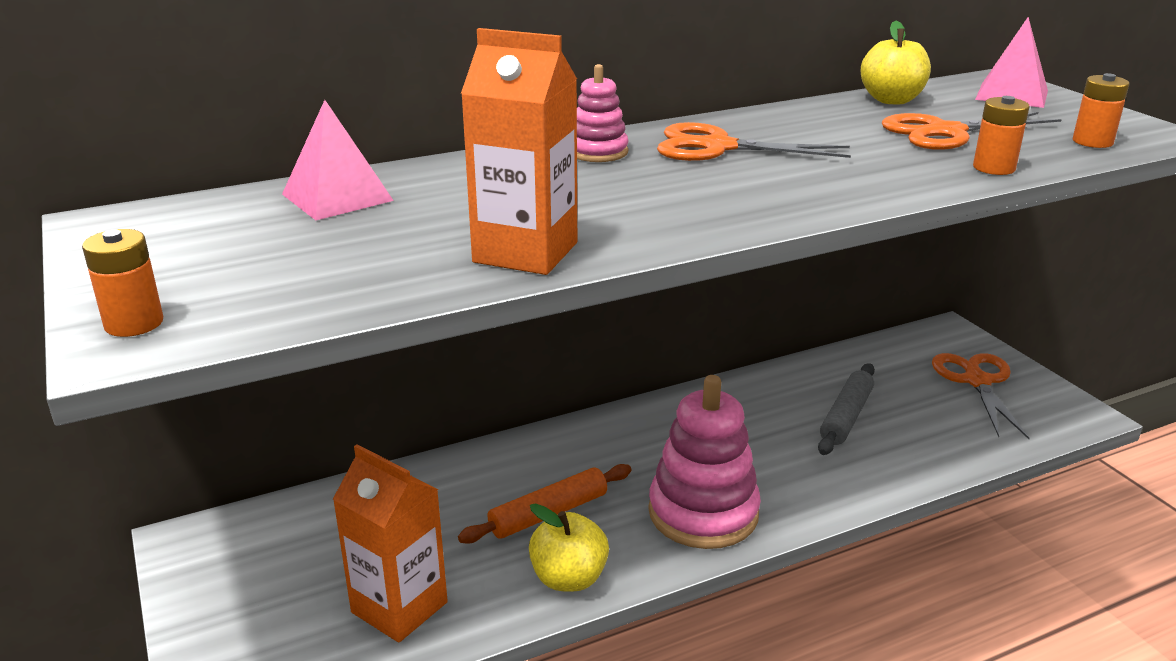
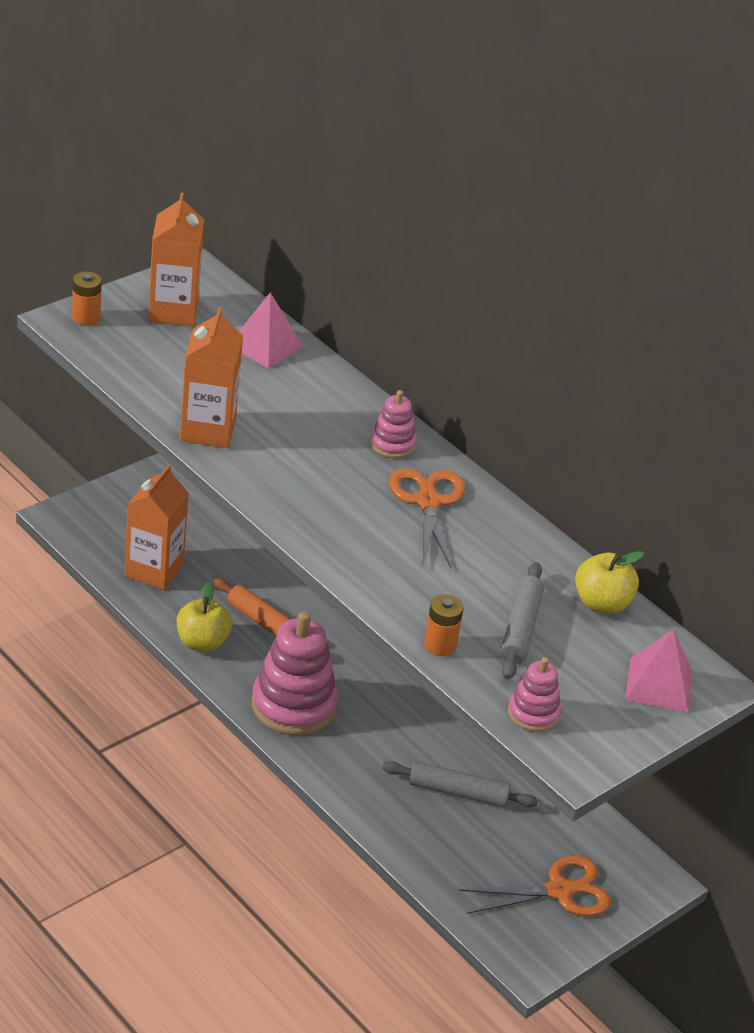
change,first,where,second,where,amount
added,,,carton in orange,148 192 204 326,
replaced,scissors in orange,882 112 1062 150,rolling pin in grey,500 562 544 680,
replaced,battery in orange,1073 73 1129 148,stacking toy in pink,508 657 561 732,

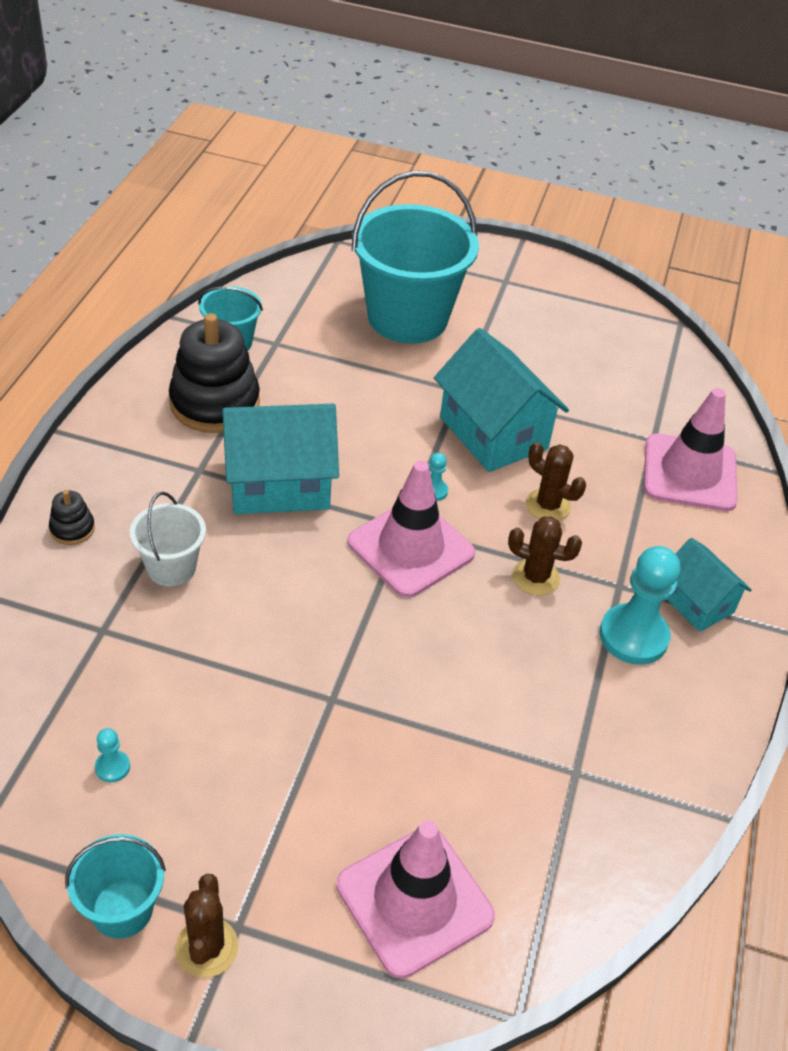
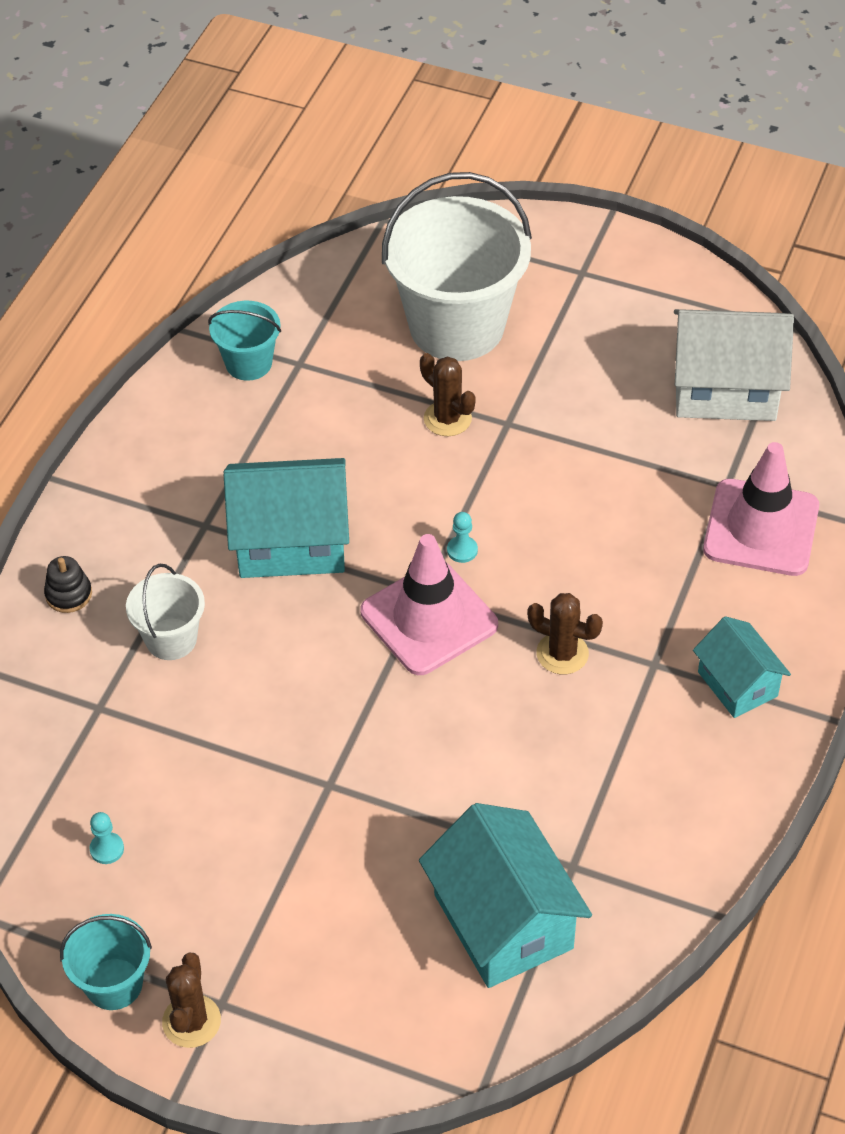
change,first,where,second,where,amount
recoloured,bucket in turquoise,352 171 479 344,bucket in white,382 172 532 361,
moved,house in turquoise,434 328 569 472,,419 803 592 988,
moved,cactus in brown,526 442 586 521,,420 353 476 436,
added,,,house in white,674 309 794 421,
removed,stacking toy in black,169 313 260 433,,,
removed,traffic cone in pink,336 820 495 979,,,
removed,pawn in turquoise,599 546 680 665,,,

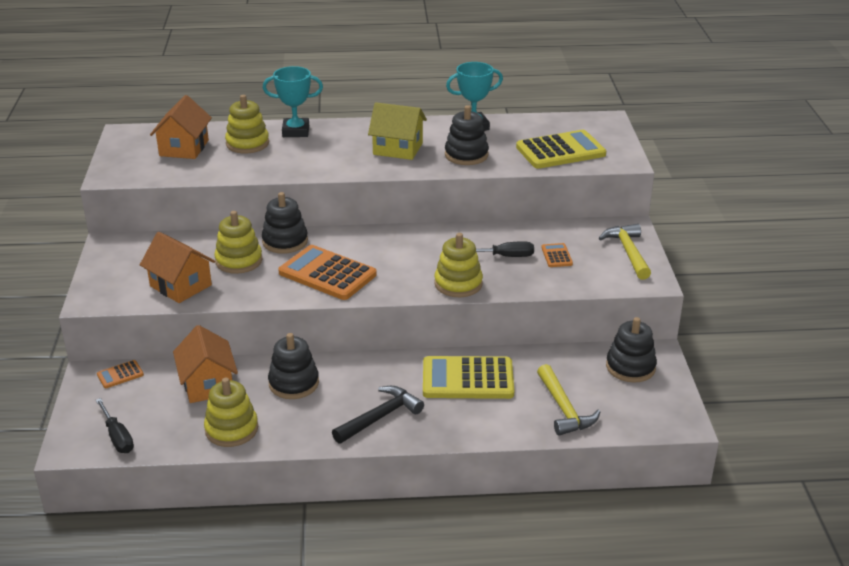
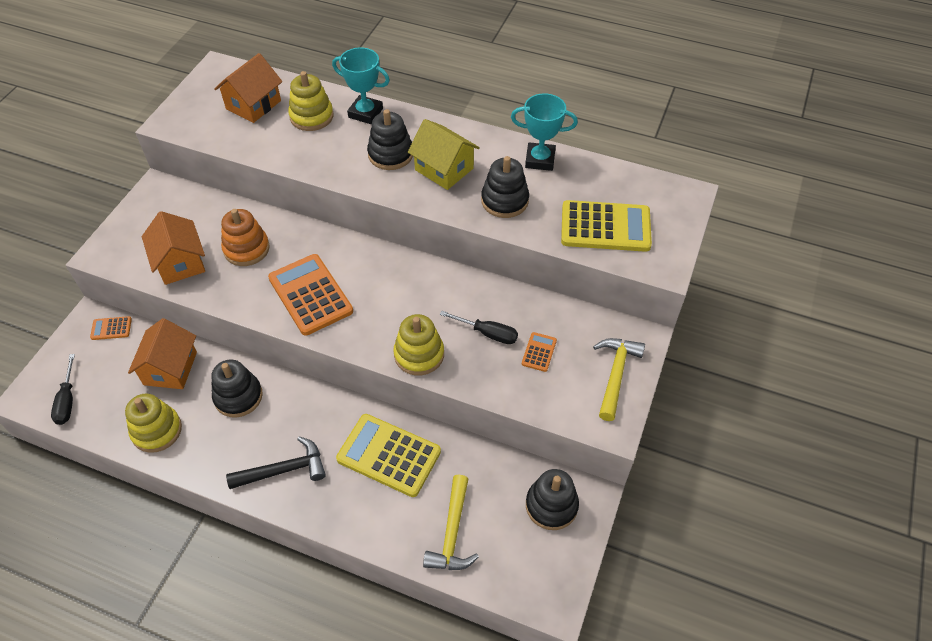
change,first,where,second,where,amount
recoloured,stacking toy in yellow,214 211 262 274,stacking toy in orange,221 209 270 266,
moved,stacking toy in black,262 192 308 254,,367 109 413 170,

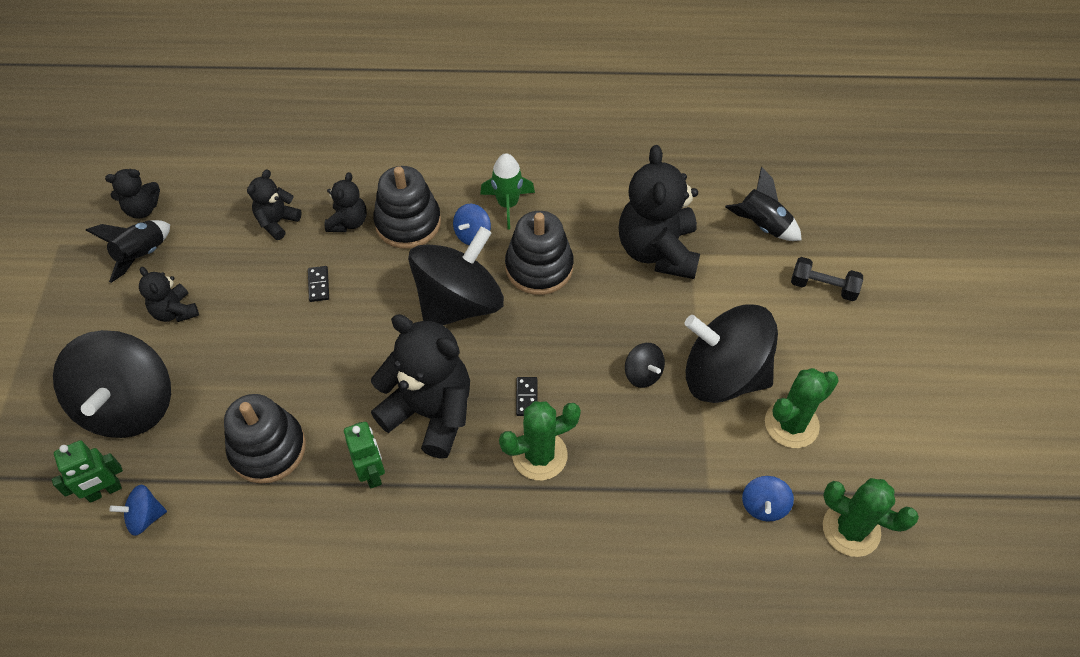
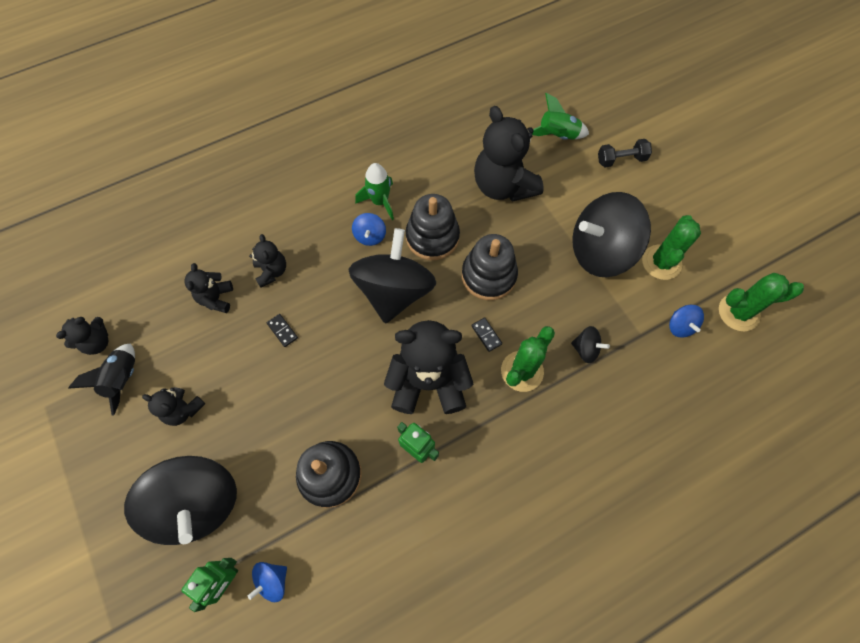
change,first,where,second,where,amount
moved,stacking toy in black,373 166 441 249,,462 234 518 300,
recoloured,rocket in black,725 167 802 241,rocket in green,532 93 589 140,
moved,spinning top in black,625 343 665 388,,571 326 610 363,

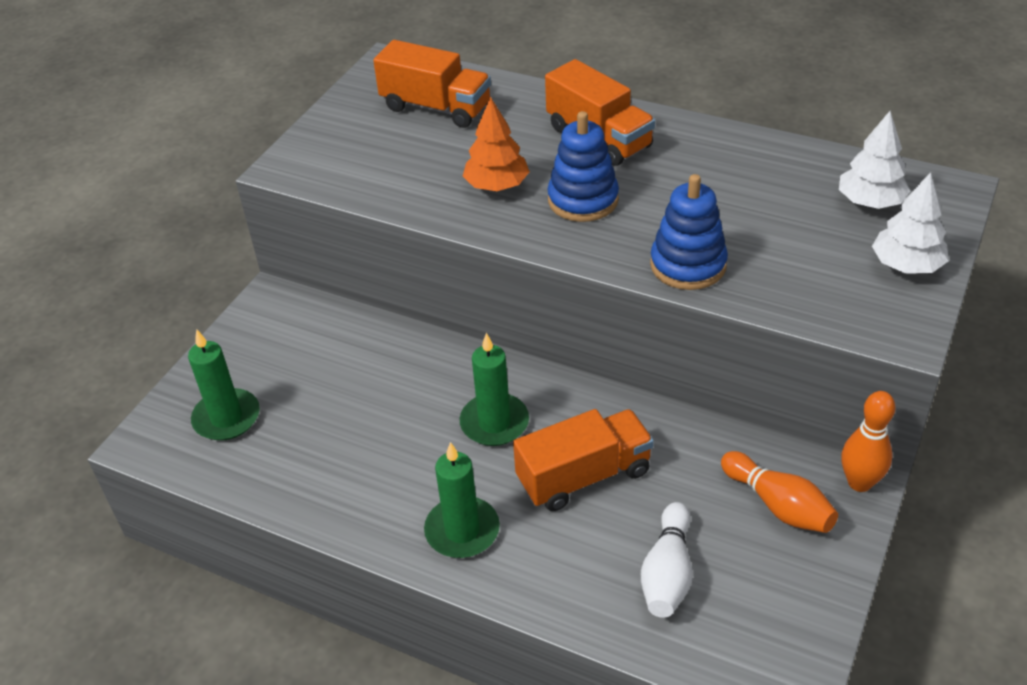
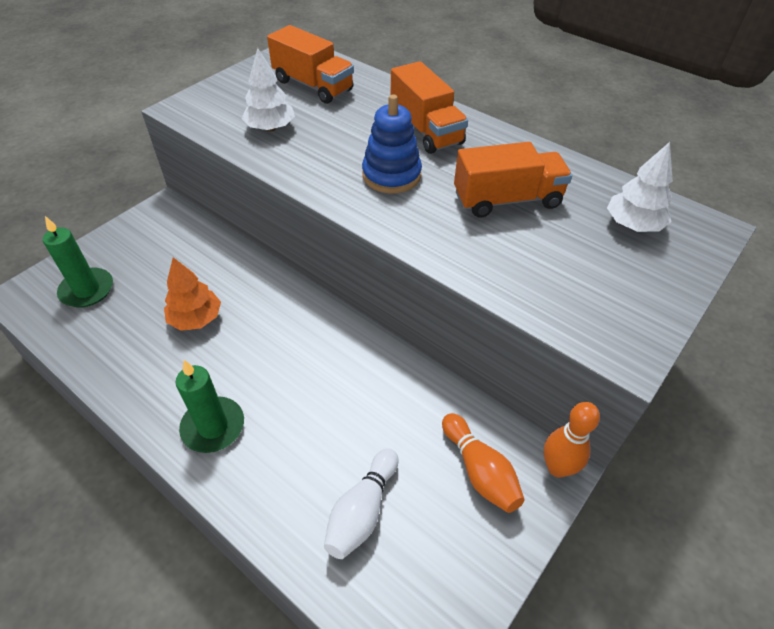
change,first,where,second,where,amount
moved,tree in orange,463 97 530 191,,164 257 221 331,
moved,tree in white,872 172 949 274,,241 48 295 132,
moved,truck in orange,513 409 654 511,,454 142 572 218,
removed,candle in green,459 333 529 446,,,
removed,stacking toy in blue,650 174 728 290,,,

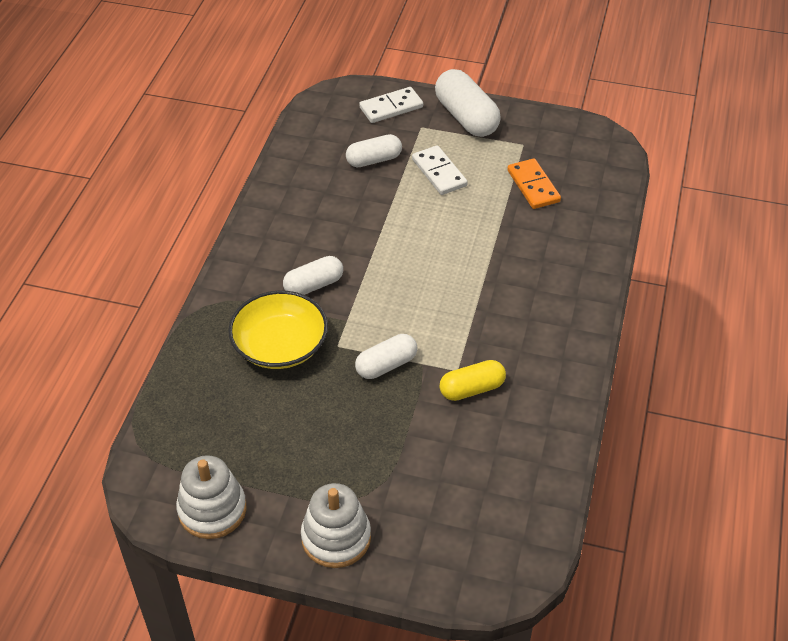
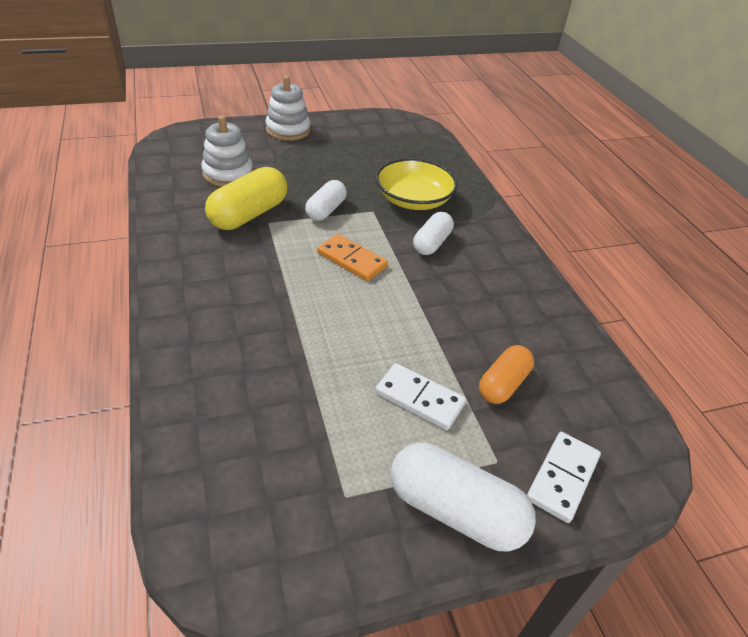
change,first,where,second,where,amount
moved,stacking toy in white,176 455 246 539,,201 115 253 187,
resized,capsule in yellow,440 360 506 401,,205 167 287 230,x1.59
moved,domino in orange,507 158 561 209,,317 234 388 281,
recoloured,capsule in white,346 134 402 167,capsule in orange,479 345 534 404,

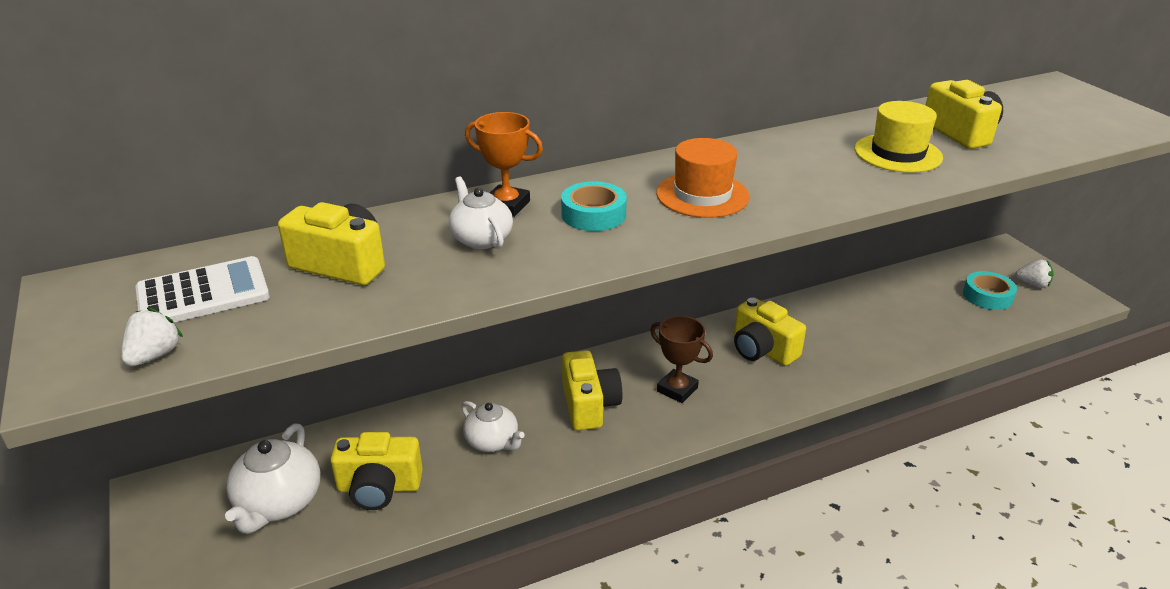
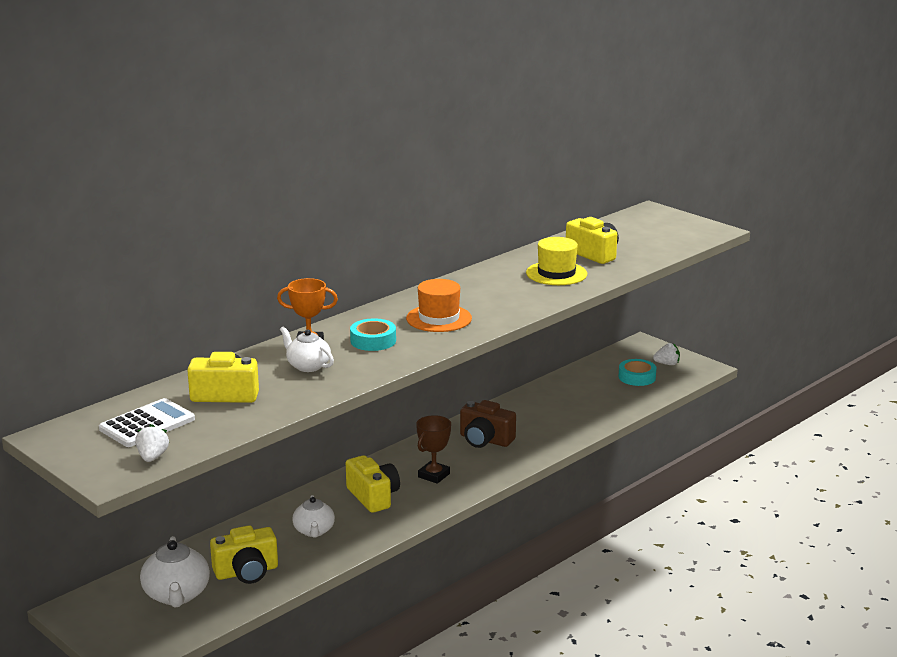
change,first,where,second,where,amount
turned,teapot in white,461 401 525 452,,292 495 335 538,60 degrees clockwise
turned,trophy in brown,650 316 713 403,,416 415 451 484,75 degrees counterclockwise
recoloured,camera in yellow,734 297 806 366,camera in brown,460 400 516 448,

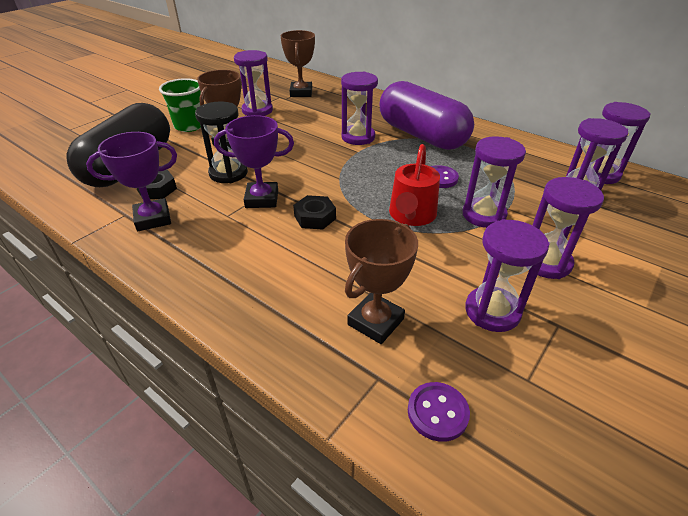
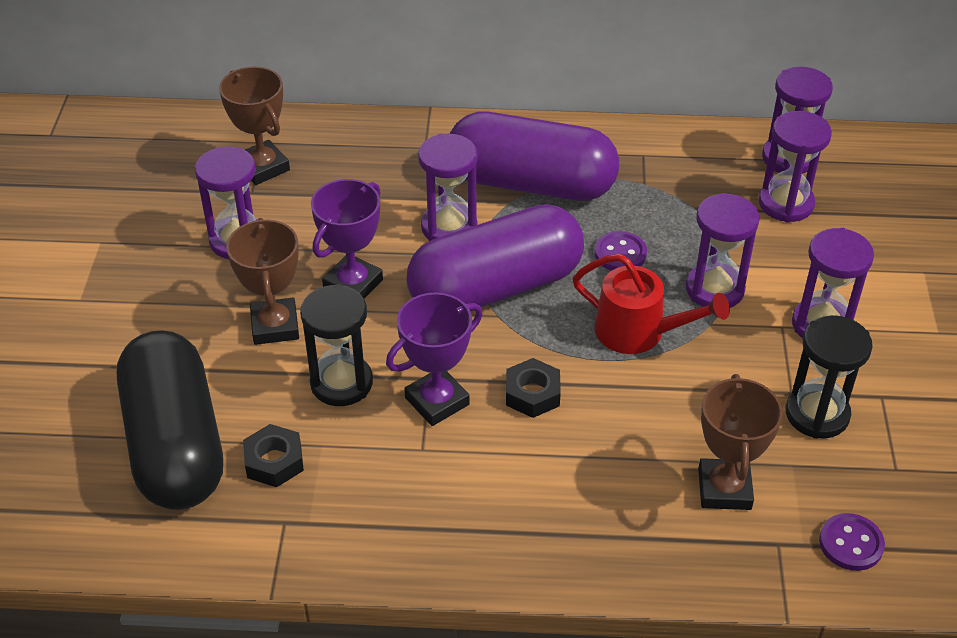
change,first,where,second,where,amount
moved,trophy in purple,86 132 177 231,,311 179 383 299,
added,,,capsule in purple,407 204 584 311,
turned,watering can in red,389 144 440 226,,573 254 730 354,45 degrees counterclockwise
recoloured,hourglass in purple,465 219 549 332,hourglass in black,785 315 873 439,
removed,cup in green,159 78 201 132,,,

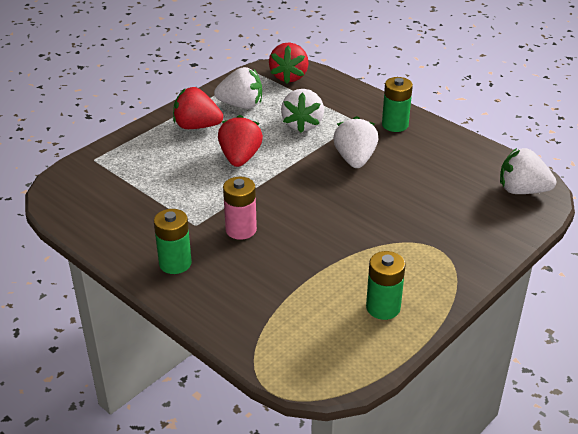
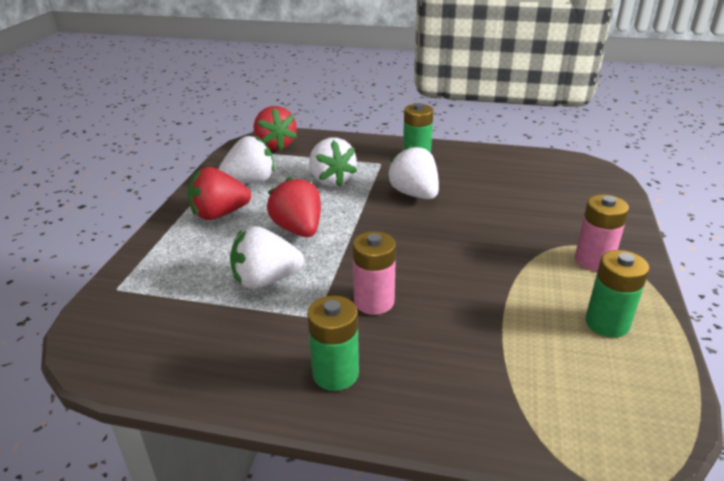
change,first,where,second,where,amount
moved,strawberry in white,500 148 556 194,,230 226 304 289,
added,,,battery in pink,575 195 629 271,

